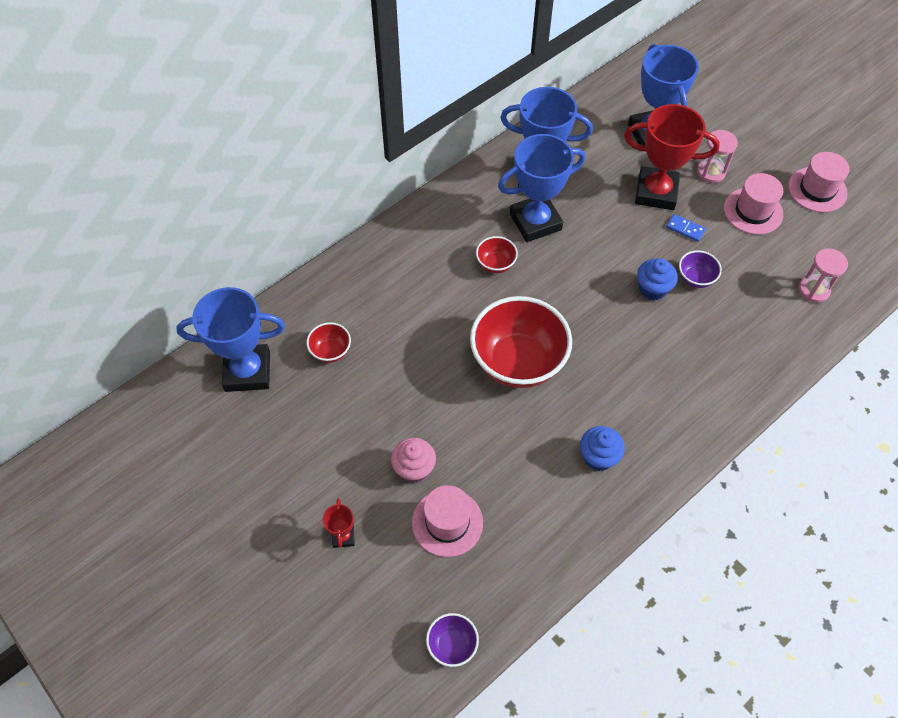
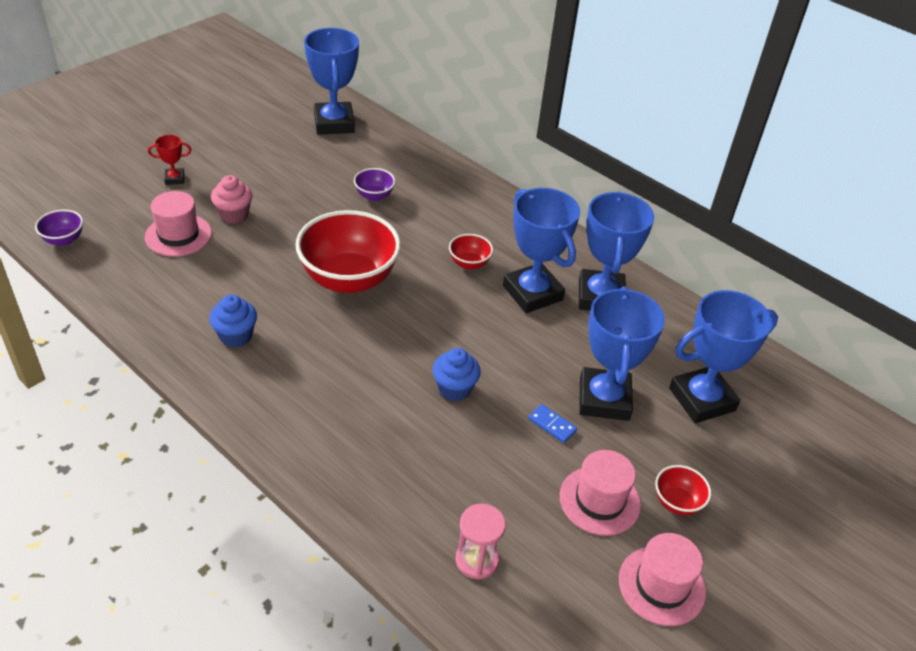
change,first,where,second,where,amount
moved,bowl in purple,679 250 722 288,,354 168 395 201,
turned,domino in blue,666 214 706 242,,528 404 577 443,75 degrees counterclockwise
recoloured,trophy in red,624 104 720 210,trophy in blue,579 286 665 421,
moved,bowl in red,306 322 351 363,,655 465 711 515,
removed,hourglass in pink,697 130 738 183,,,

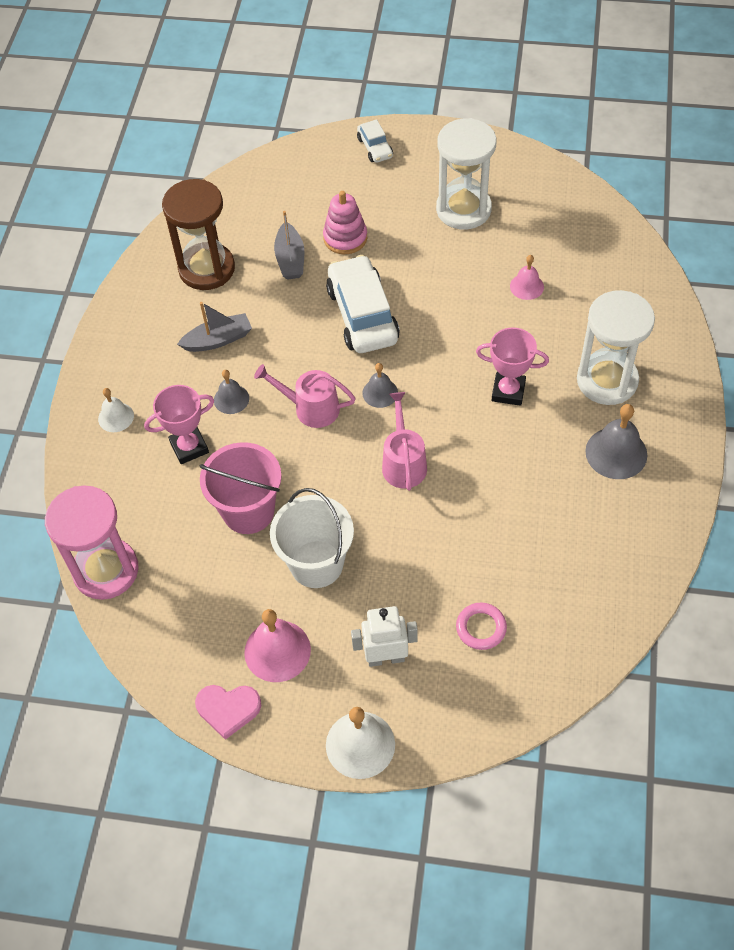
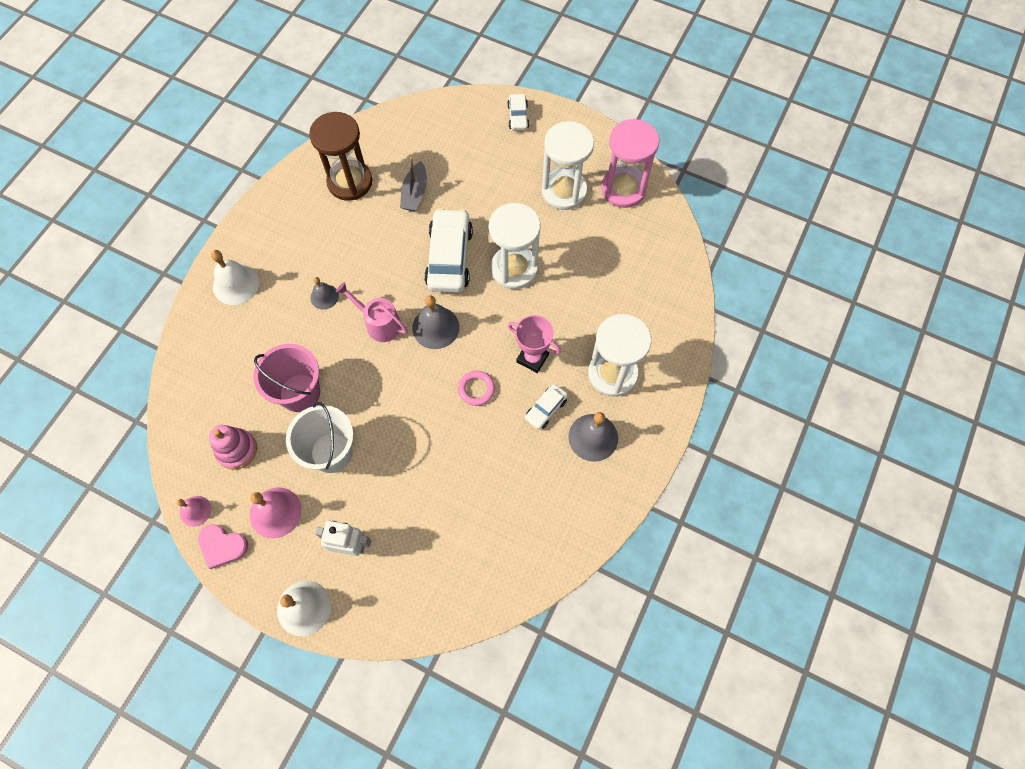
change,first,where,second,where,amount
moved,bell in pink,510 255 544 300,,177 496 211 527,
moved,stacking toy in pink,323 191 367 254,,209 425 257 470,
resized,bell in white,98 388 134 432,,211 250 259 305,x1.65
resized,bell in grey,362 363 398 408,,412 295 459 349,x1.65
moved,ring in pink,456 603 507 650,,458 371 495 406,
added,,,hourglass in white,489 203 541 289,
added,,,car in white,525 384 568 430,
moved,hourglass in pink,45 485 138 600,,601 119 660 208,
removed,trophy in pink,144 385 214 464,,,
removed,boat in grey,177 302 252 352,,,
removed,watering can in pink,382 392 427 491,,,

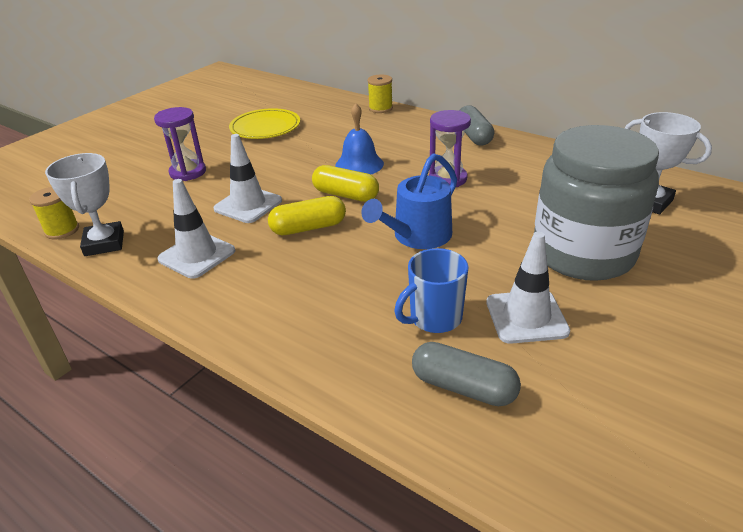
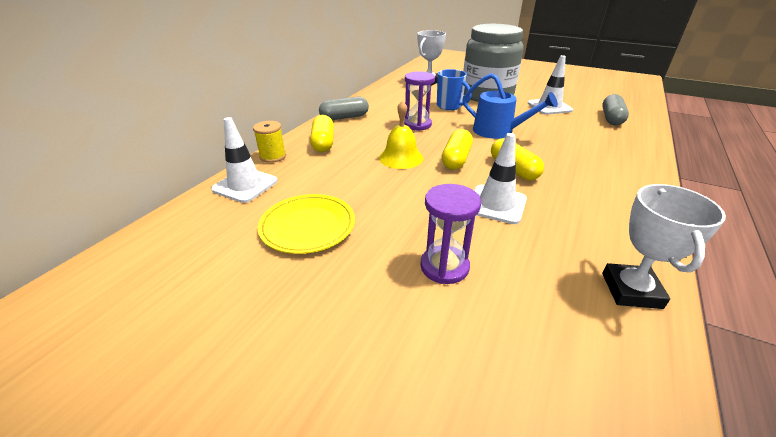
change,first,where,second,where,amount
moved,traffic cone in white,157 179 235 279,,211 117 278 203,
added,,,capsule in yellow,310 115 334 152,
recoloured,bell in blue,335 103 384 175,bell in yellow,379 100 423 169,
moved,mug in blue,394 248 469 333,,437 69 472 110,
turned,trophy in white,45 153 124 256,,602 184 726 309,60 degrees counterclockwise
removed,spool in yellow,29 187 79 239,,,

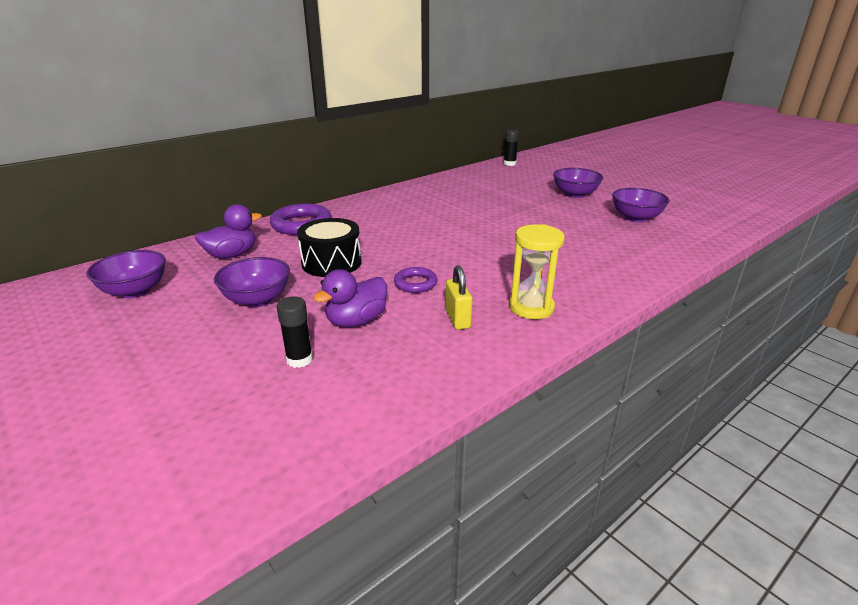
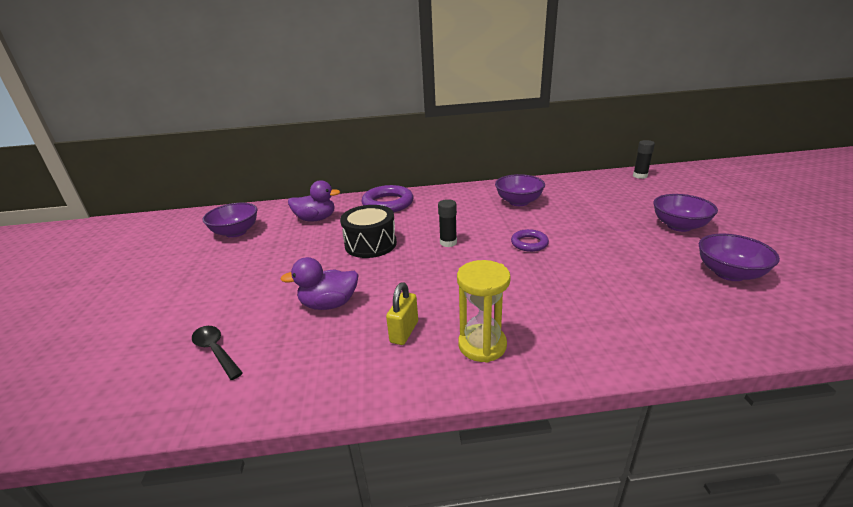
change,first,where,second,where,amount
added,,,spoon in black,192 326 243 380,
moved,glue stick in black,277 296 313 368,,438 199 457 247,
moved,bowl in purple,214 257 290 307,,495 174 545 206,
moved,ring in purple,394 267 438 293,,511 229 549 252,

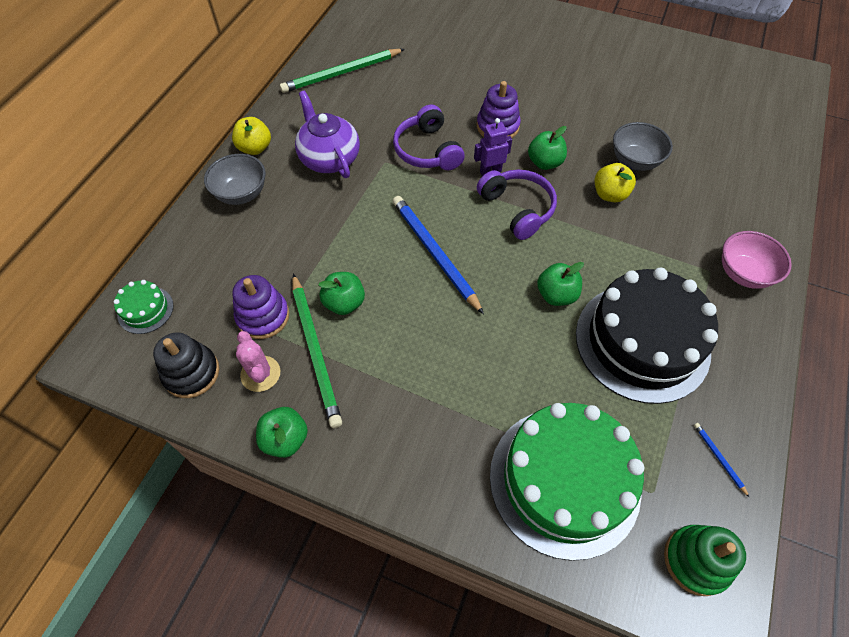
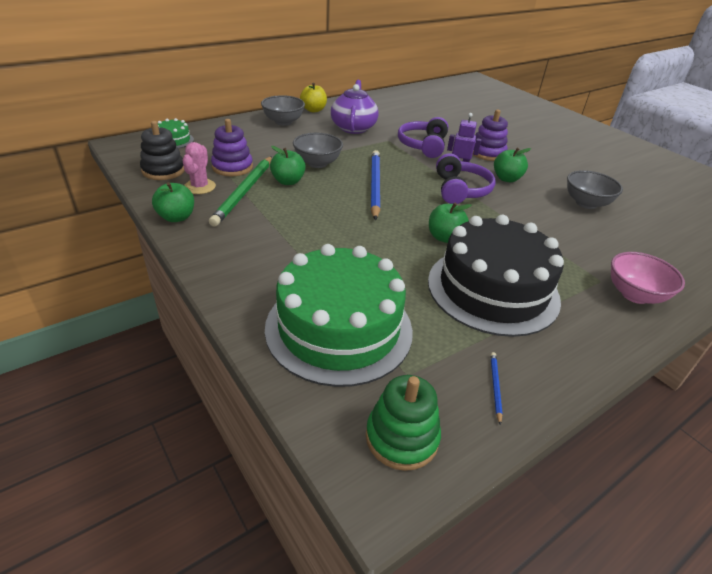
change,first,where,second,where,amount
added,,,bowl in grey,293 133 343 168,
removed,pencil in green,280 49 405 93,,,
removed,apple in yellow,595 163 636 202,,,

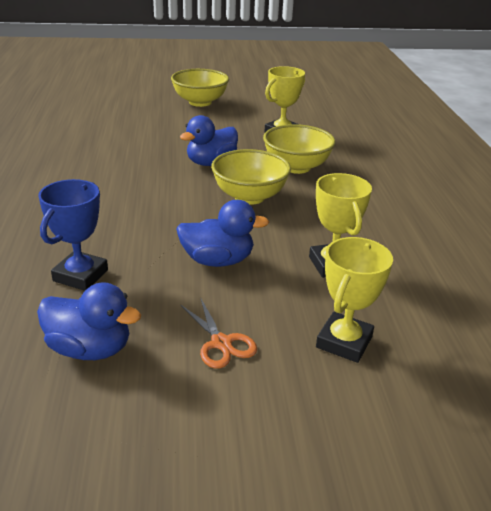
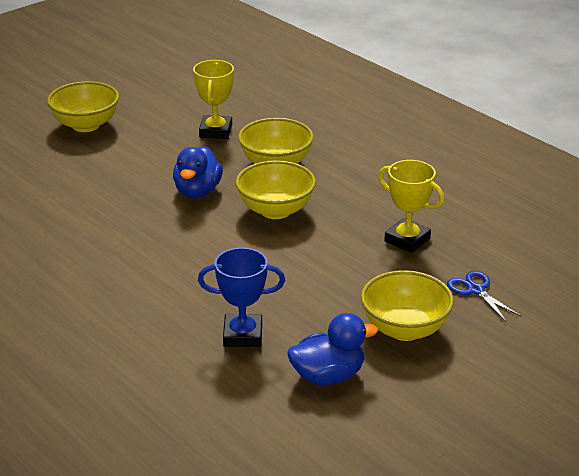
change,first,where,second,where,amount
turned,trophy in blue,38 179 108 291,,198 248 285 347,75 degrees counterclockwise
replaced,scissors in orange,180 297 257 369,bowl in yellow,361 270 454 341,
replaced,trophy in yellow,316 237 393 363,scissors in blue,447 271 521 322,
removed,duck in blue,176 200 269 267,,,

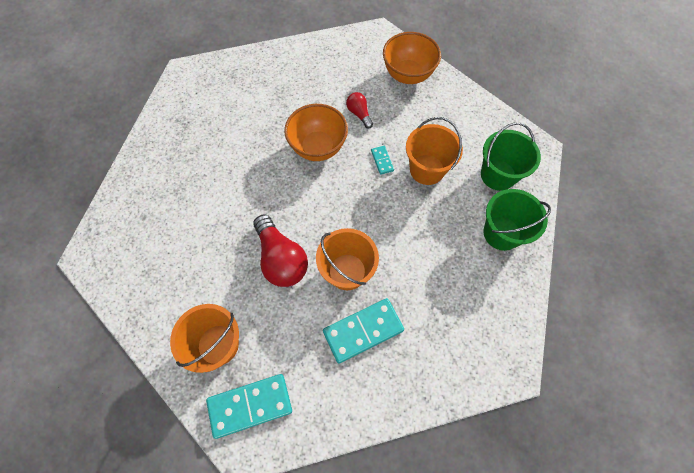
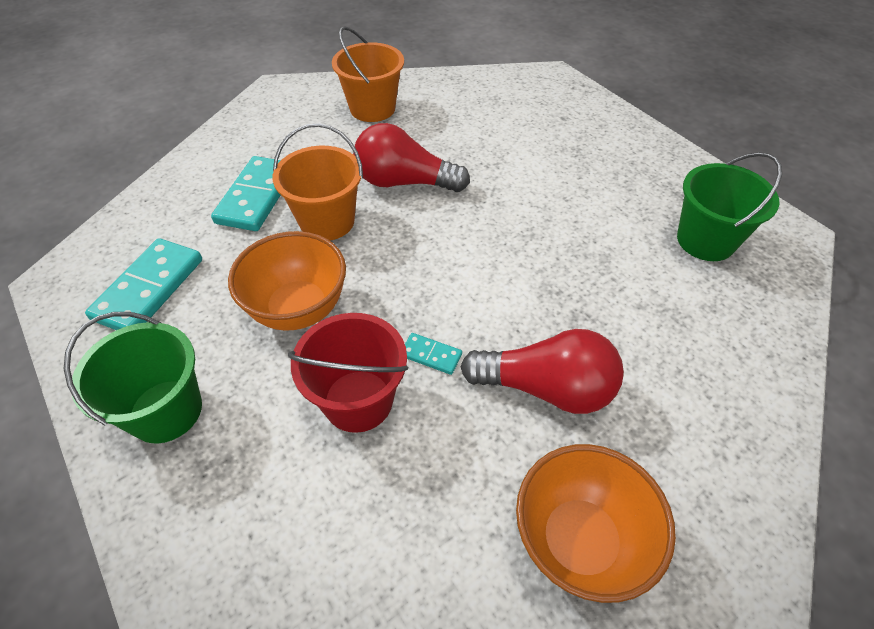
change,first,where,second,where,amount
moved,domino in turquoise,206 374 292 439,,85 238 202 330,
moved,bowl in orange,284 104 348 161,,228 231 346 331,
recoloured,bucket in orange,406 117 463 185,bucket in red,288 313 408 433,
resized,light bulb in red,346 92 373 129,,461 329 624 414,x1.90
moved,bucket in green,481 123 541 191,,677 152 782 261,

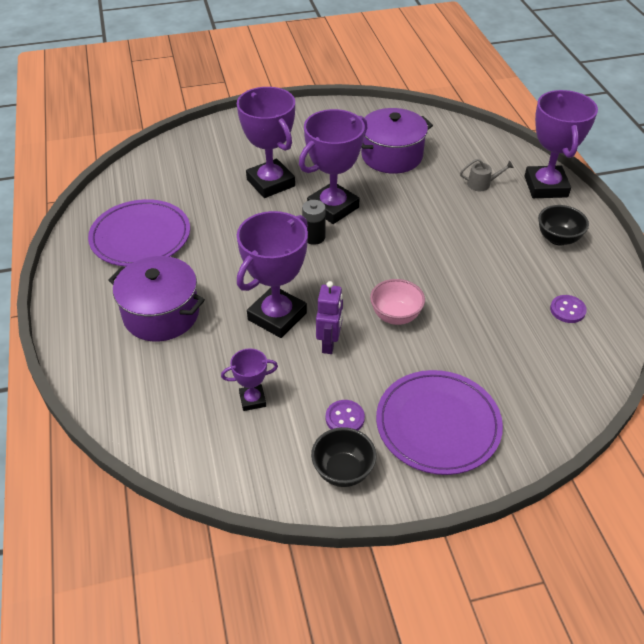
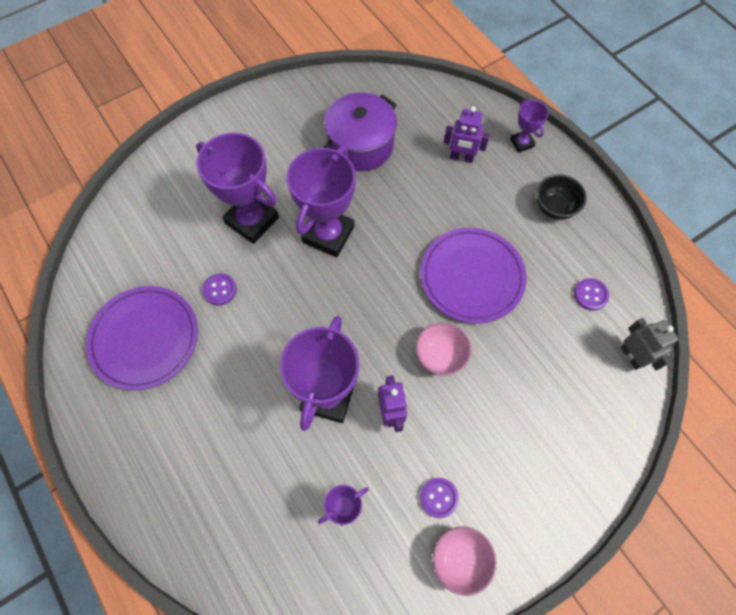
change,first,where,second,where,amount
added,,,button in purple,202 273 237 305,
moved,plate in purple,376 370 503 475,,421 228 527 323,
recoloured,bowl in black,311 427 376 487,bowl in pink,433 526 496 596,
replaced,watering can in grey,460 159 514 191,robot in purple,444 106 490 163,
resized,trophy in purple,525 90 598 198,,510 100 549 153,x0.49
added,,,robot in grey,621 318 678 370,
removed,pot in purple,108 256 205 341,,,
removed,battery in black,302 200 326 245,,,

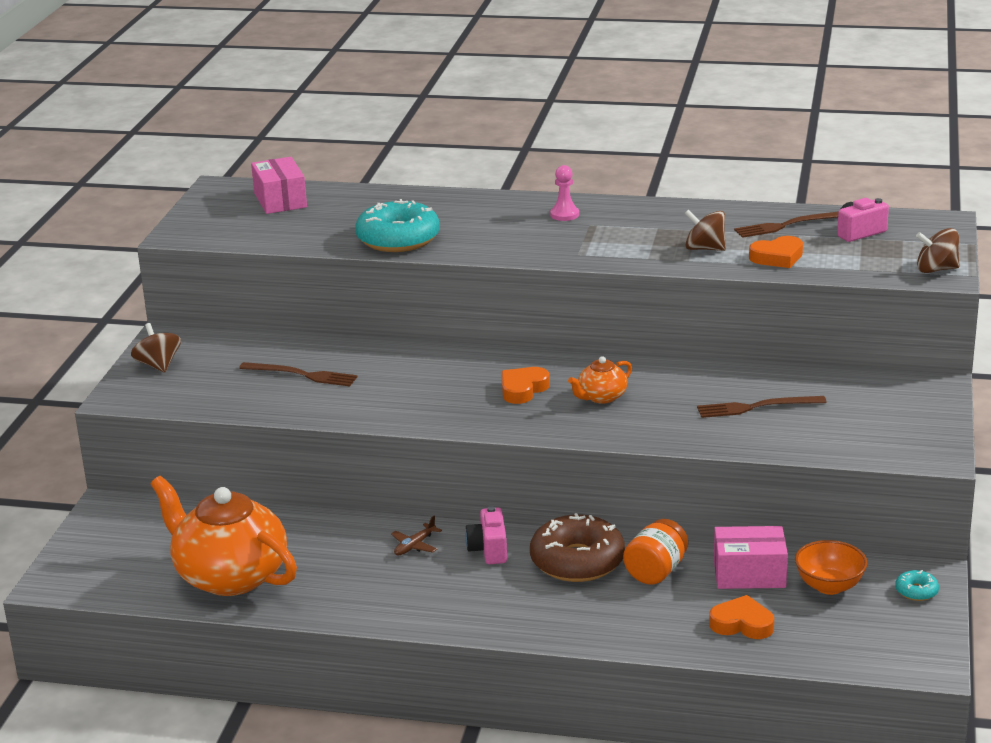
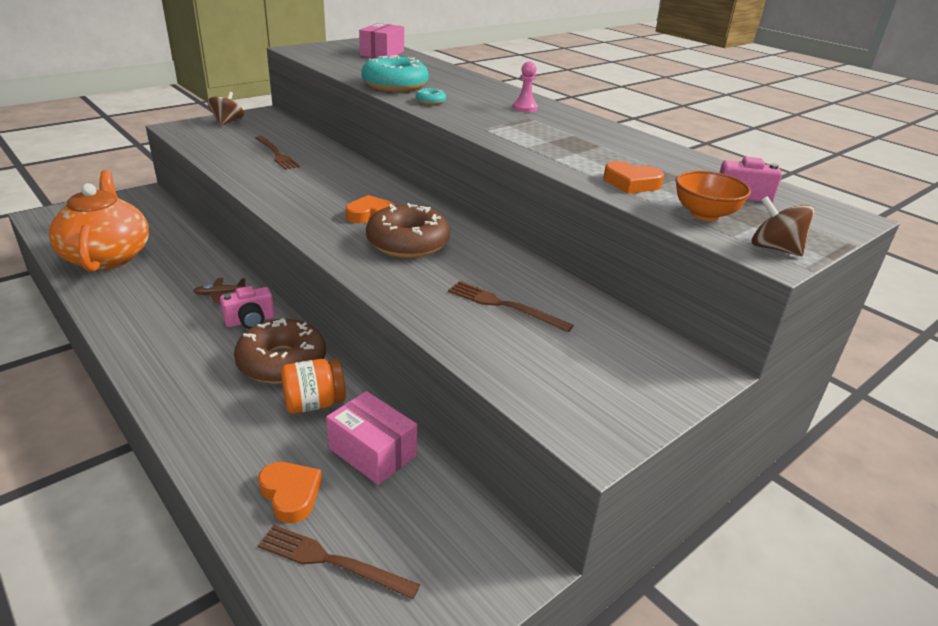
change,first,where,second,where,amount
turned,camera in pink,465 506 507 564,,220 286 275 329,150 degrees counterclockwise
moved,fork in brown,734 211 839 238,,258 525 420 599,
replaced,teapot in orange,568 356 632 404,donut in brown,366 203 450 258,
moved,donut in turquoise,895 570 939 601,,416 88 446 105,
moved,bowl in orange,795 540 867 595,,676 171 751 221,
removed,spinning top in brown,684 209 726 251,,,

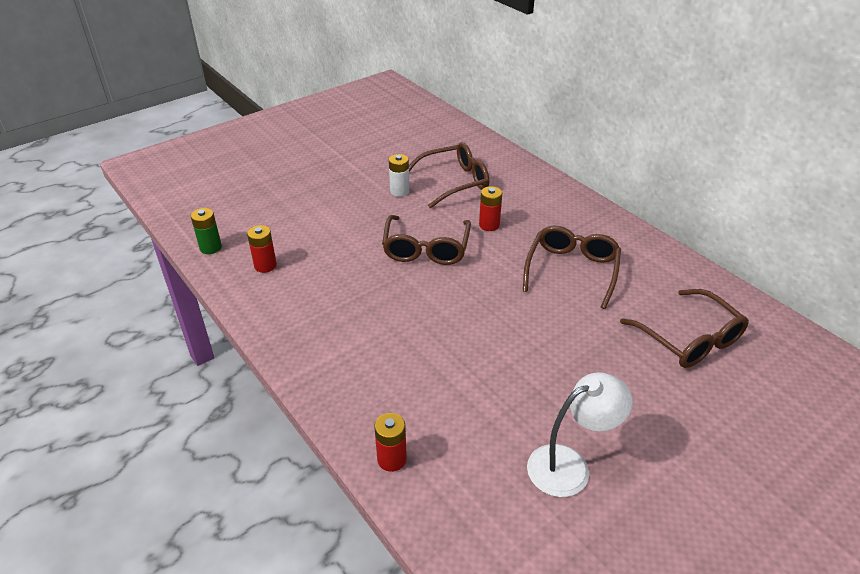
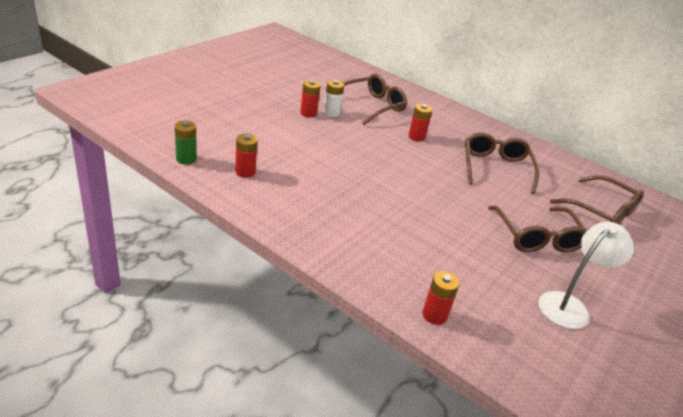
change,first,where,second,where,amount
added,,,battery in red,300 80 321 118,
moved,glasses in brown,382 215 471 265,,488 206 587 253,

